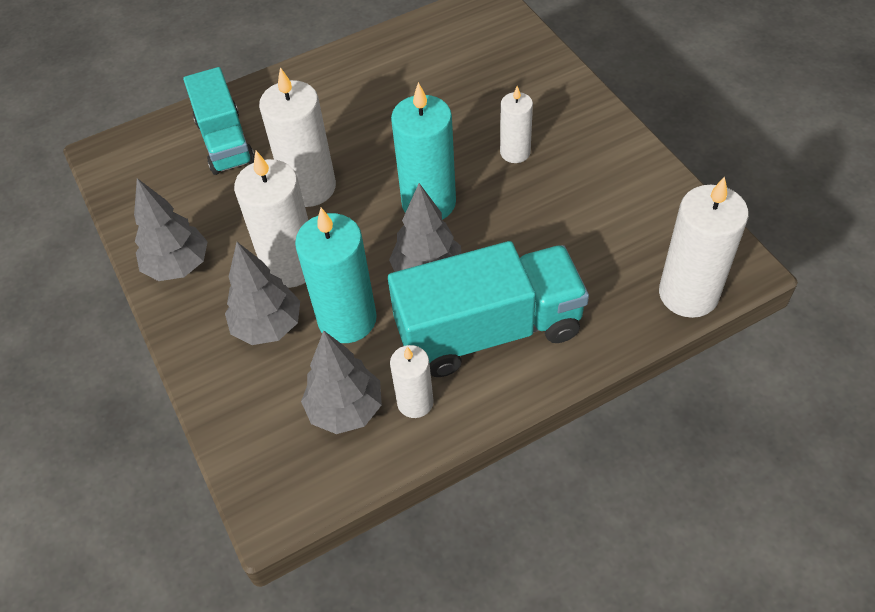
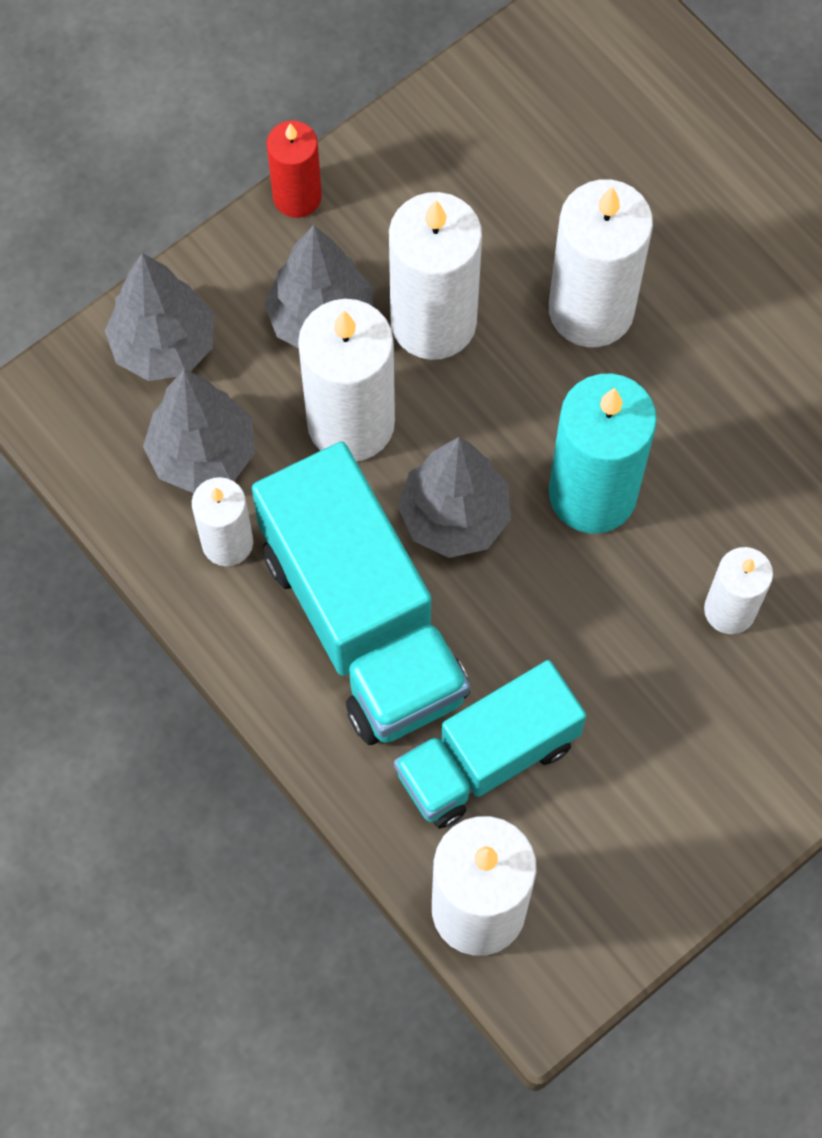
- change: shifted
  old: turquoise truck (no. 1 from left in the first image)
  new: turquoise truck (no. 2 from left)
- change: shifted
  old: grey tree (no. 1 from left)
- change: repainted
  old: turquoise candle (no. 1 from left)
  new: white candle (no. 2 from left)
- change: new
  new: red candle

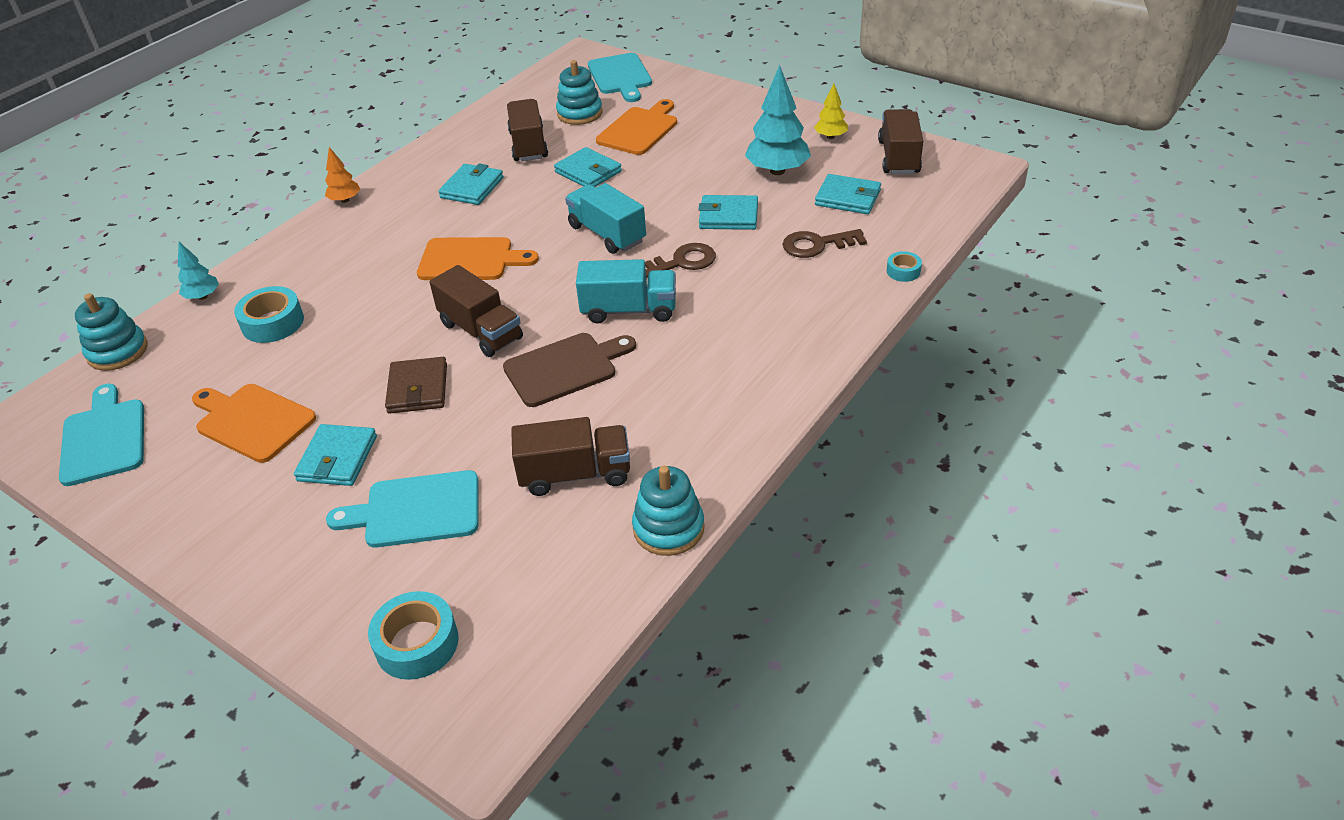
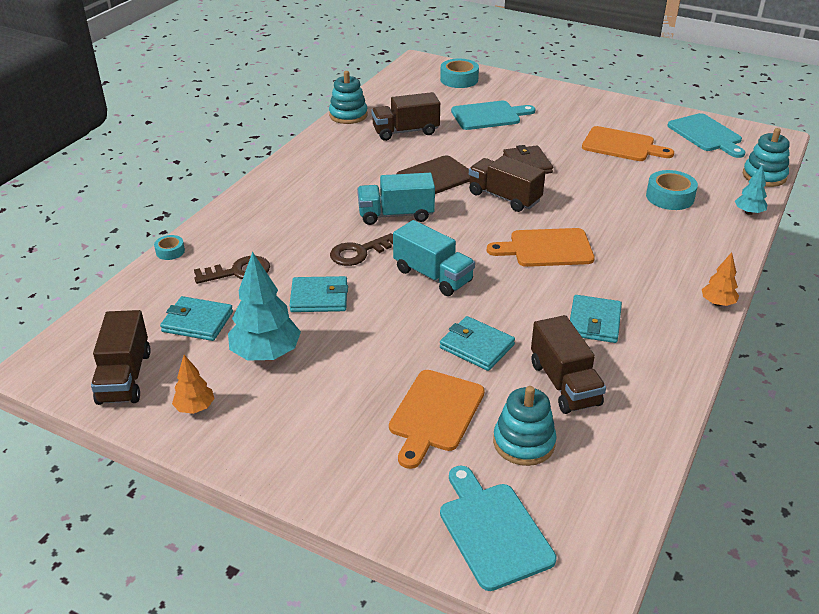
- change: repainted
  old: yellow tree
  new: orange tree (no. 1 from left)
- change: gone
  old: turquoise wallet (no. 1 from left)

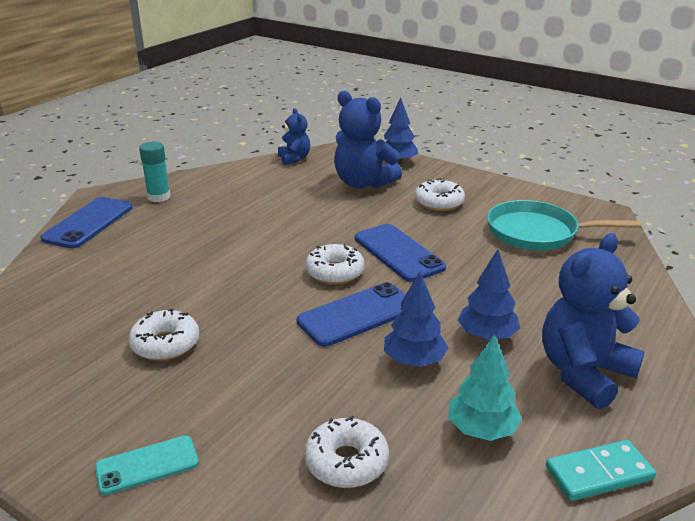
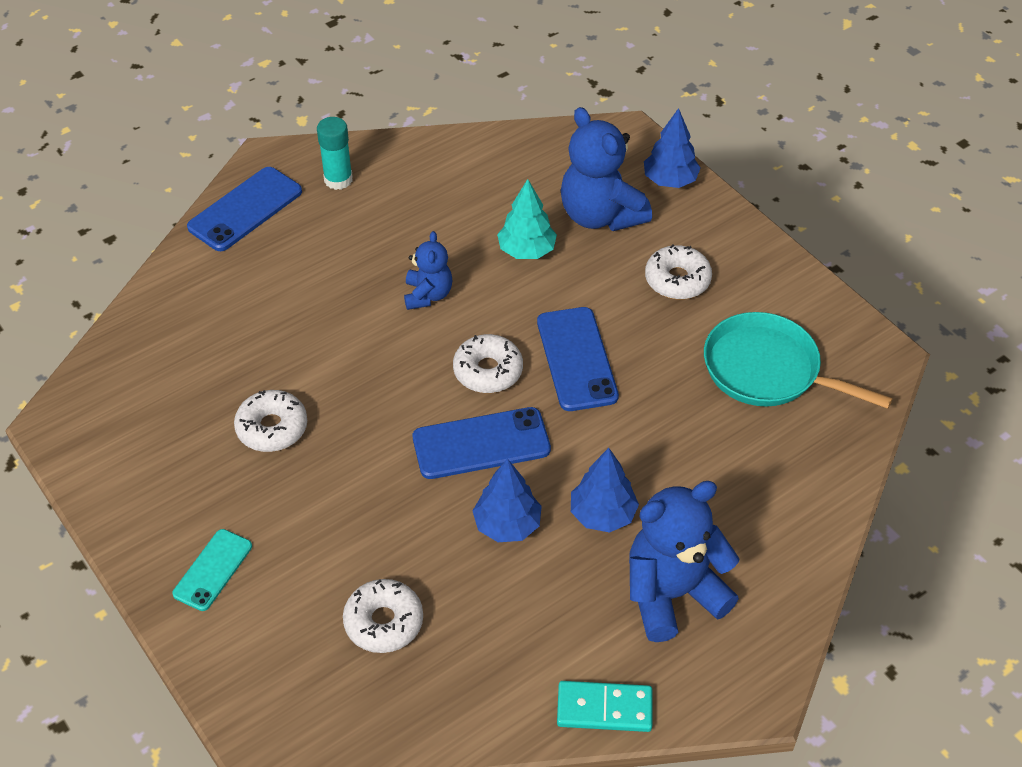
- change: shifted
  old: blue teddy bear (no. 1 from left)
- change: shifted
  old: turquoise tree
- change: rotated
  old: turquoise phone
  degrees: -60

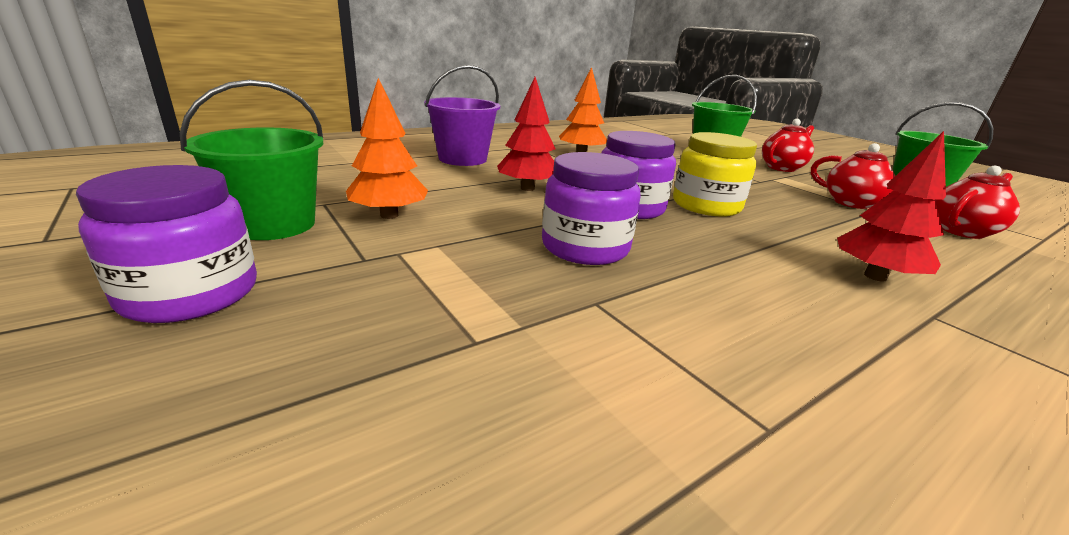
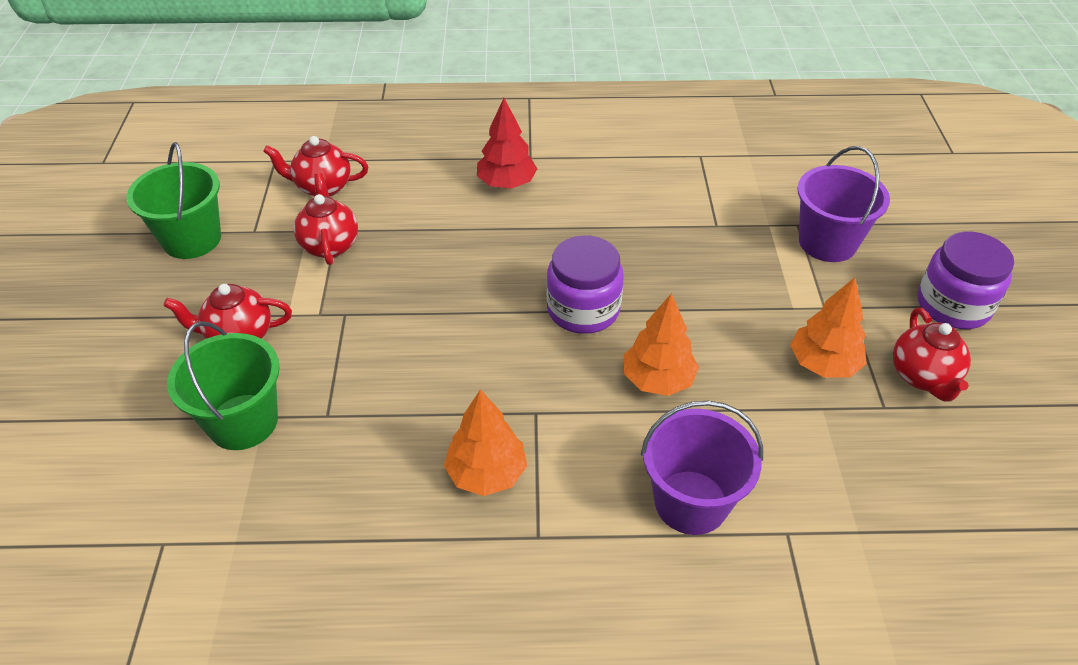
- change: repainted
  old: red tree (no. 1 from left)
  new: orange tree (no. 2 from left)
- change: swapped
  old: green bucket (no. 1 from left)
  new: red teapot (no. 4 from left)
- change: gone
  old: yellow jar
- change: gone
  old: purple jar (no. 2 from left)
- change: new
  new: purple bucket (no. 2 from left)

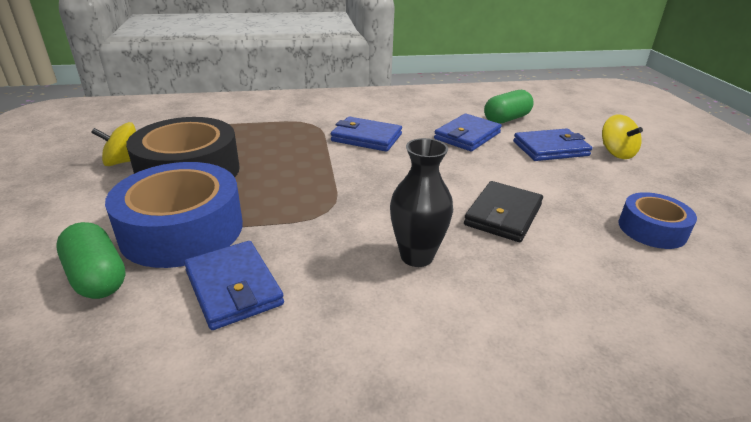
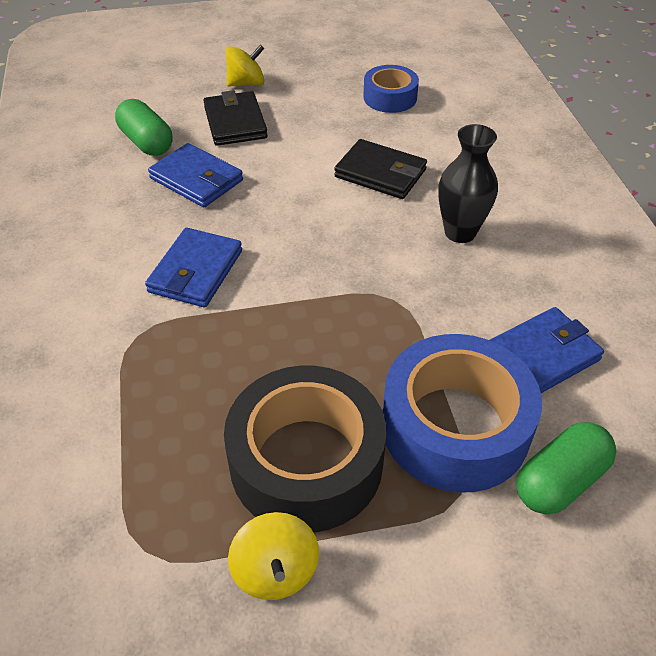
- change: repainted
  old: blue wallet (no. 4 from left)
  new: black wallet (no. 1 from left)

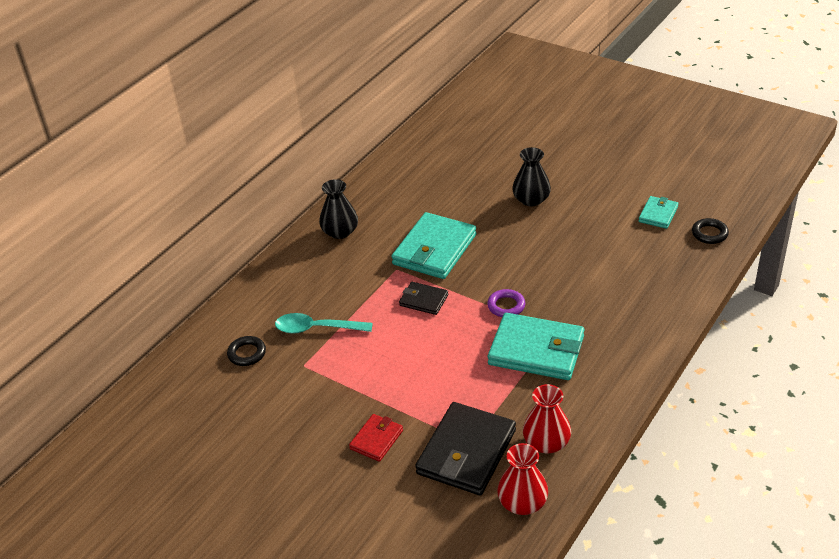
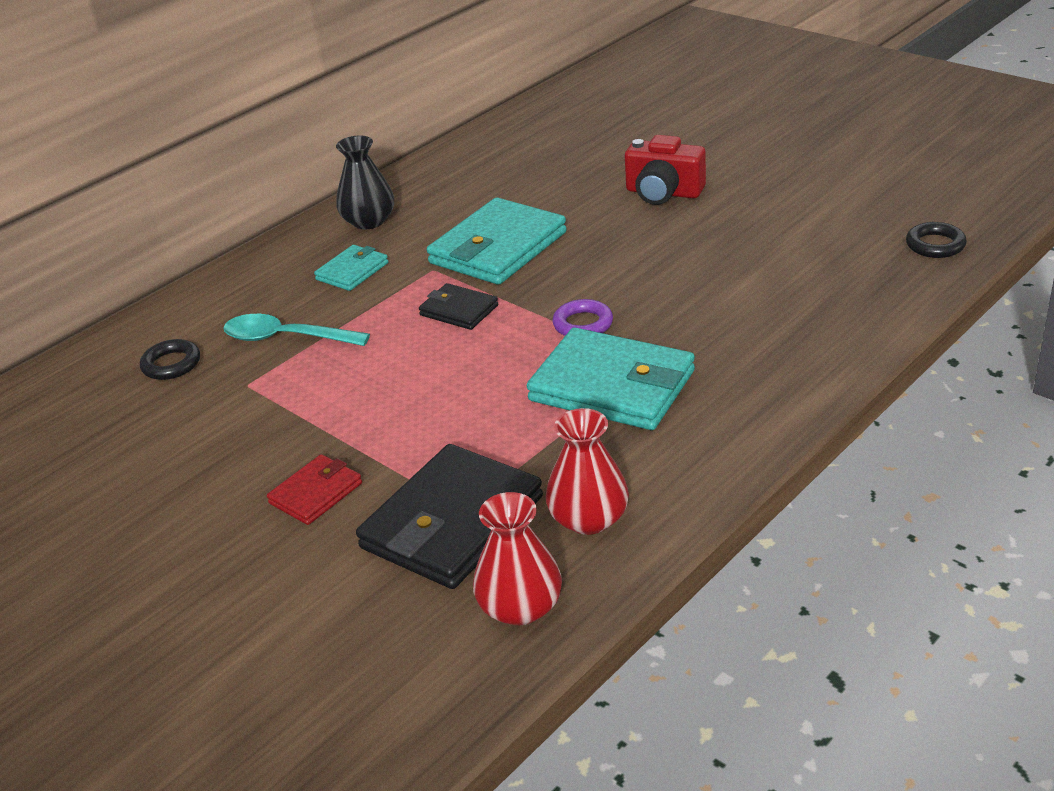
- change: swapped
  old: black vase (no. 2 from left)
  new: red camera
- change: shifted
  old: turquoise wallet (no. 3 from left in the first image)
  new: turquoise wallet (no. 1 from left)

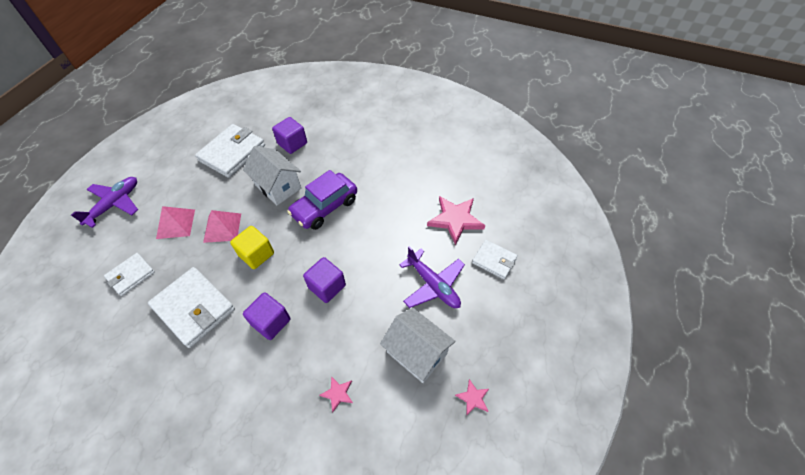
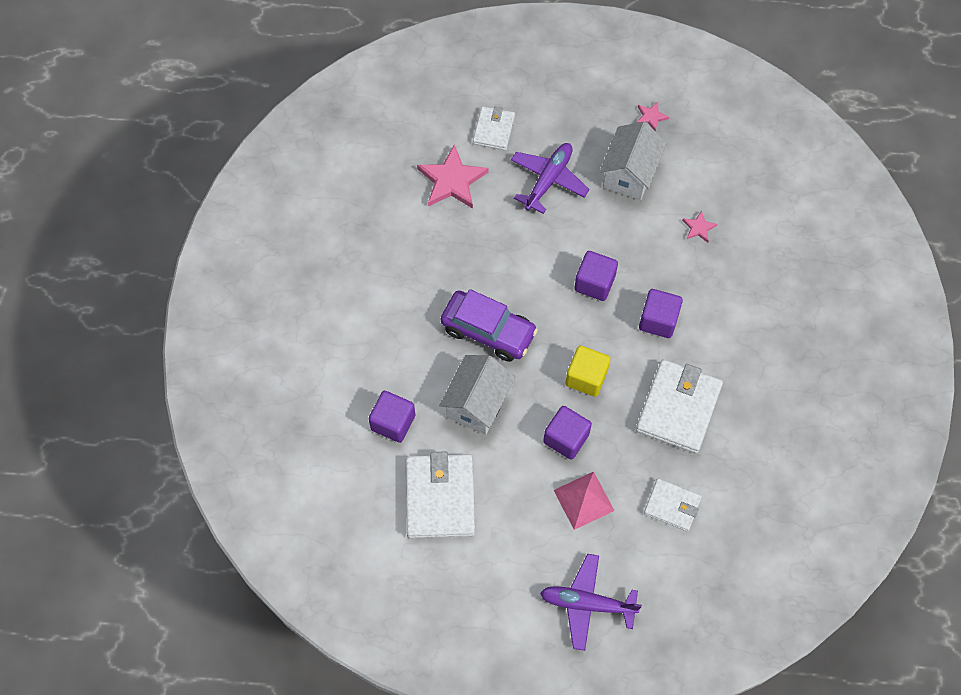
- change: rotated
  old: white wallet (no. 3 from left in the first image)
  degrees: 75
- change: swapped
  old: pink pyramid (no. 2 from left)
  new: purple cube (no. 2 from left)

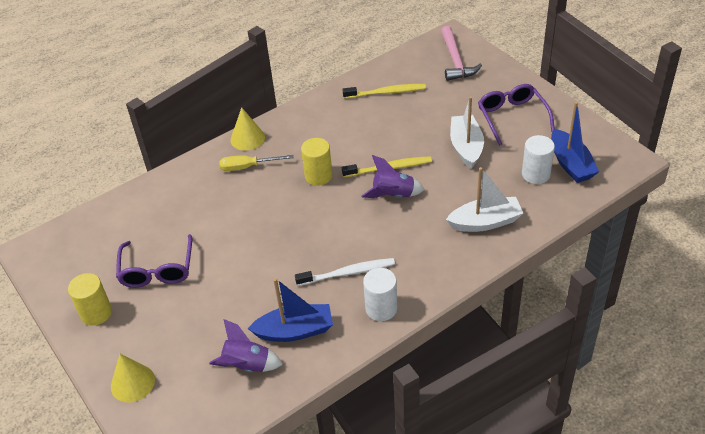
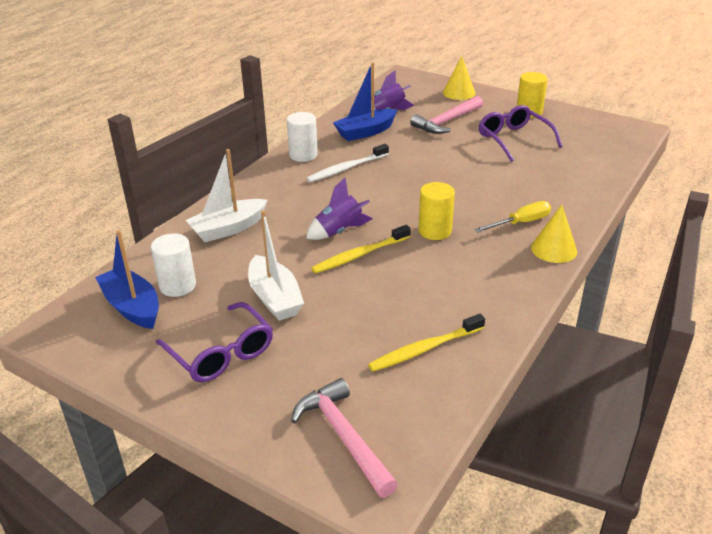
- change: new
  new: pink hammer (no. 2 from left)

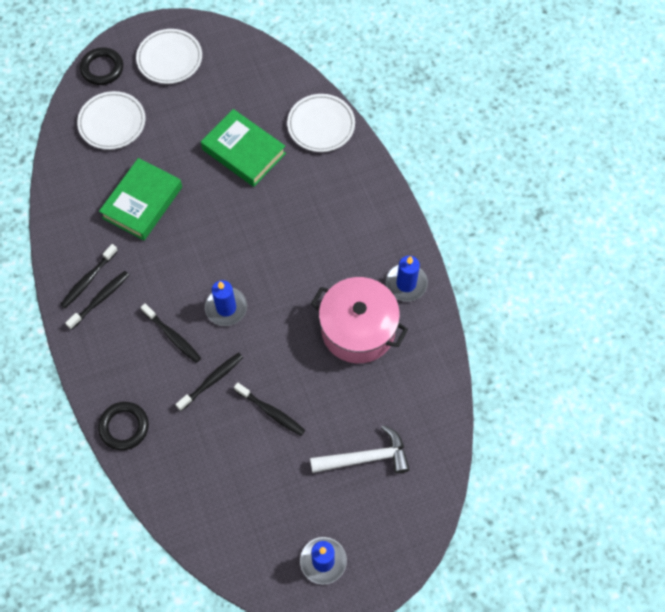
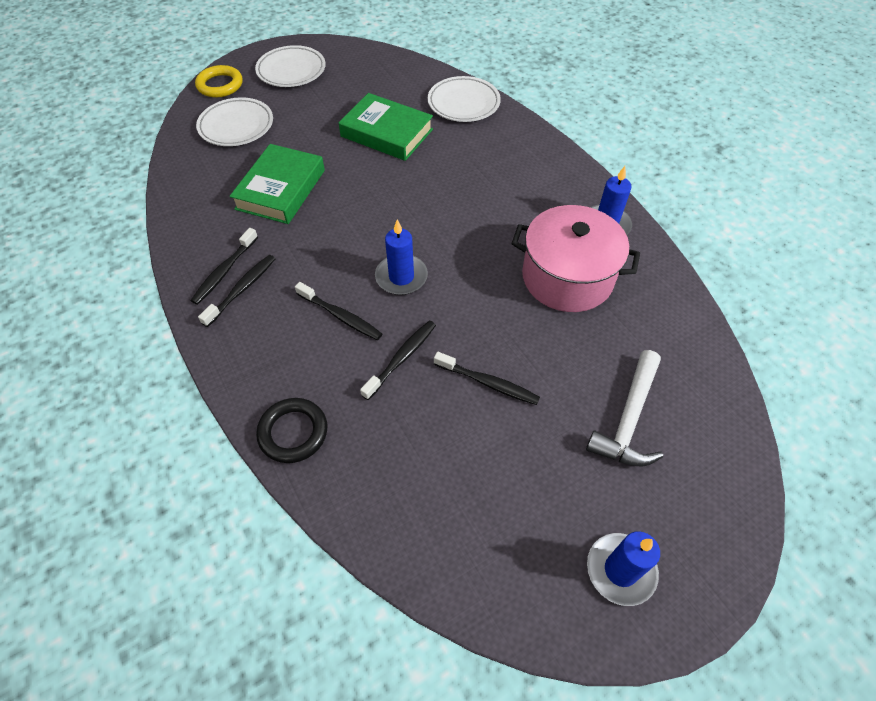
- change: repainted
  old: black ring (no. 1 from left)
  new: yellow ring
- change: rotated
  old: white hammer
  degrees: 135

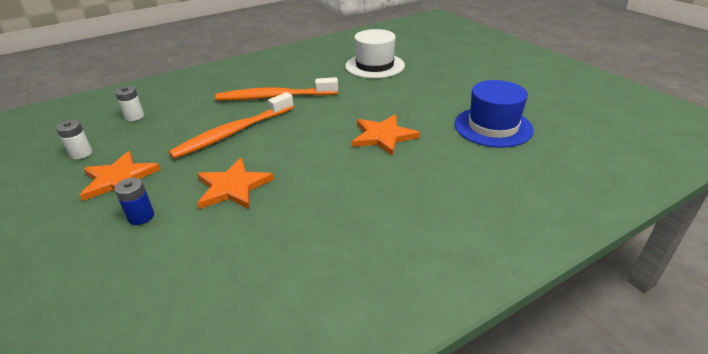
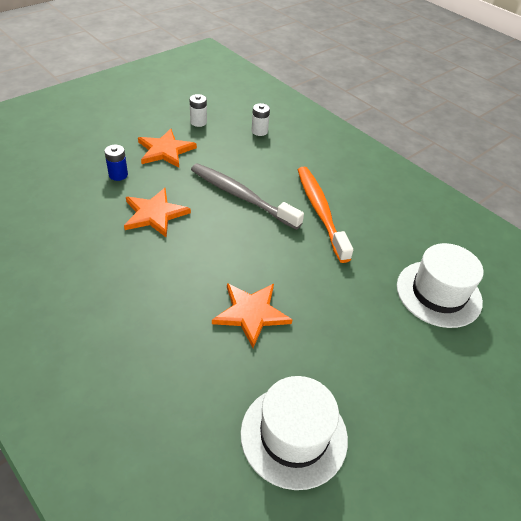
- change: repainted
  old: blue hat
  new: white hat (no. 1 from left)
- change: repainted
  old: orange toothbrush (no. 1 from left)
  new: grey toothbrush

